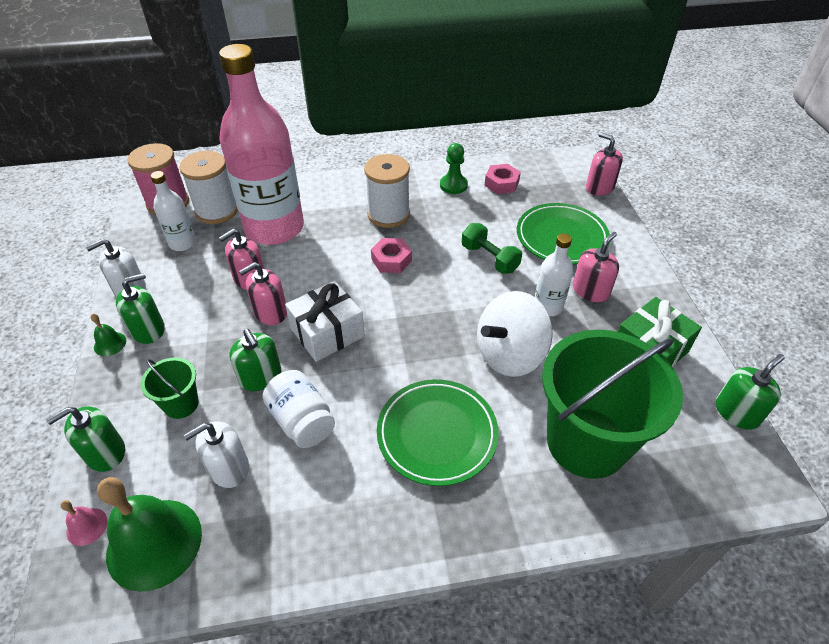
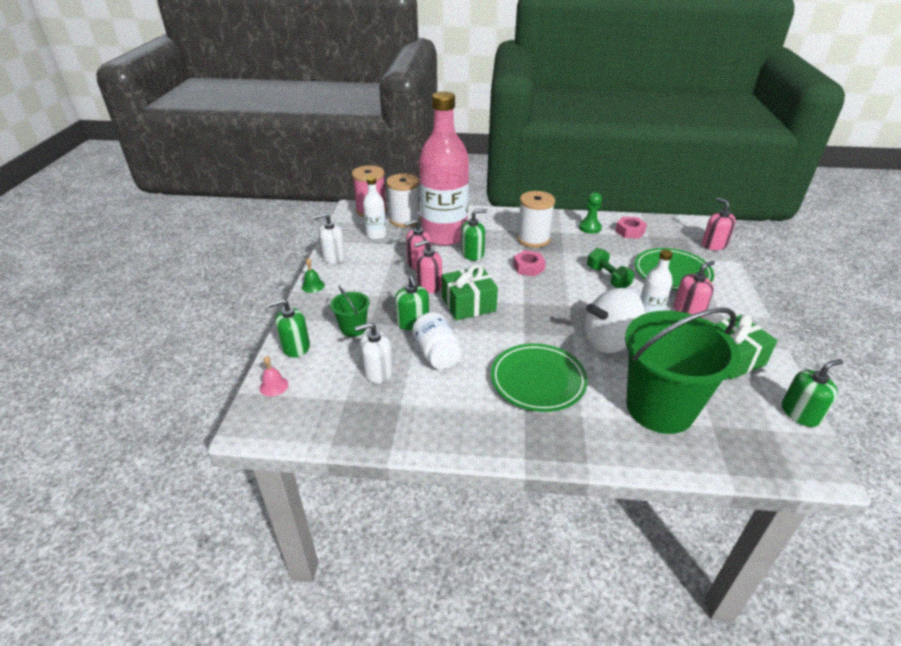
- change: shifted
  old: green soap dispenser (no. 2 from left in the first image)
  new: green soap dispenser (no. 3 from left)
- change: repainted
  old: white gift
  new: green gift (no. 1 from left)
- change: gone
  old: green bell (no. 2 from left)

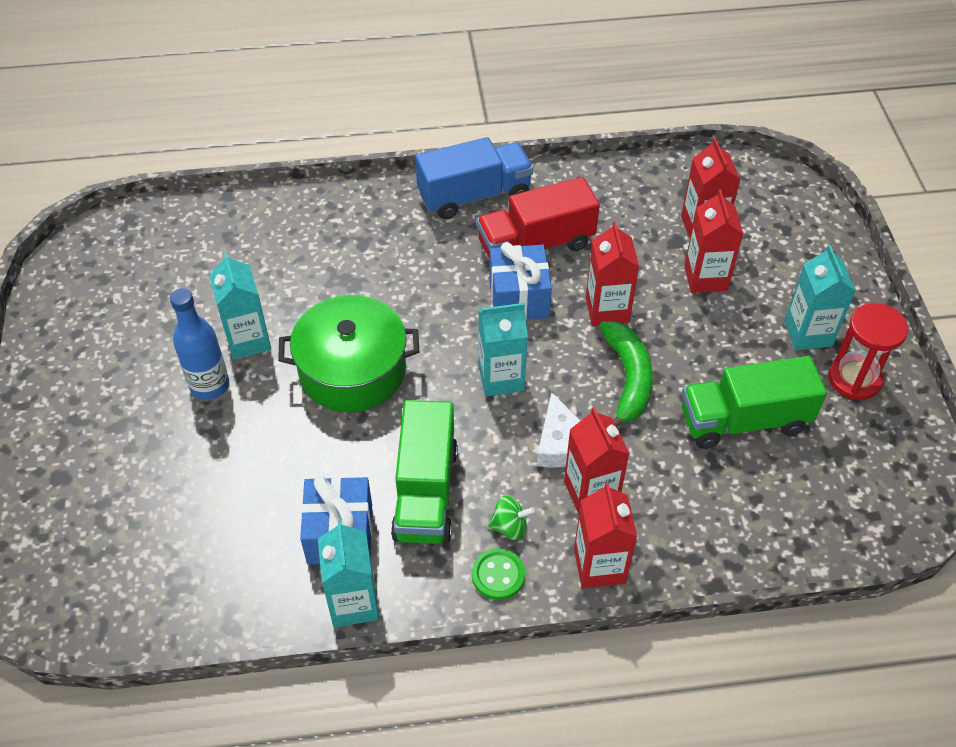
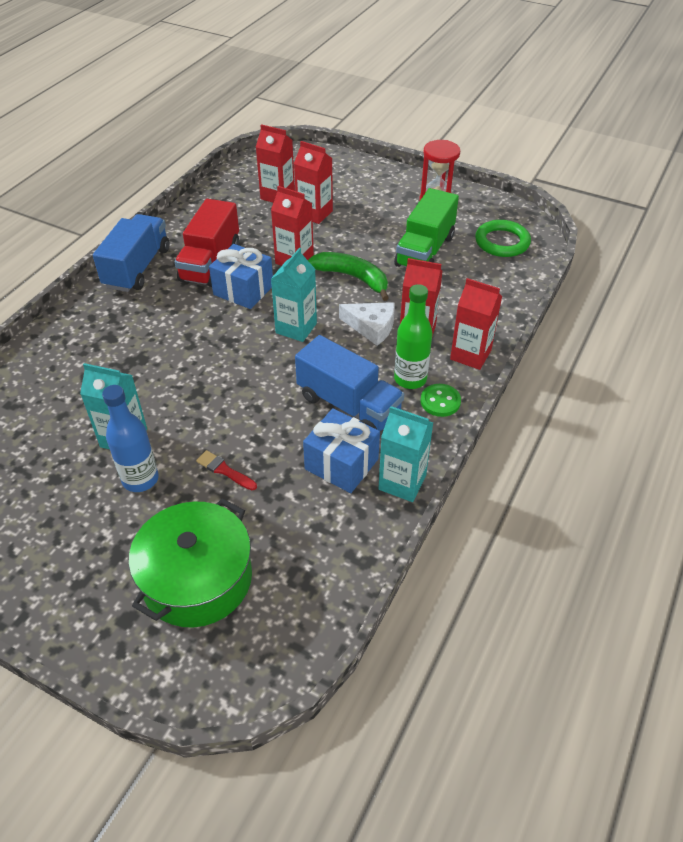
- change: gone
  old: turquoise carton (no. 4 from left)
- change: shifted
  old: green pot
- change: repainted
  old: green truck (no. 1 from left)
  new: blue truck (no. 2 from left)
- change: swapped
  old: green spinning top
  new: green bottle
- change: new
  new: green ring
- change: new
  new: red brush

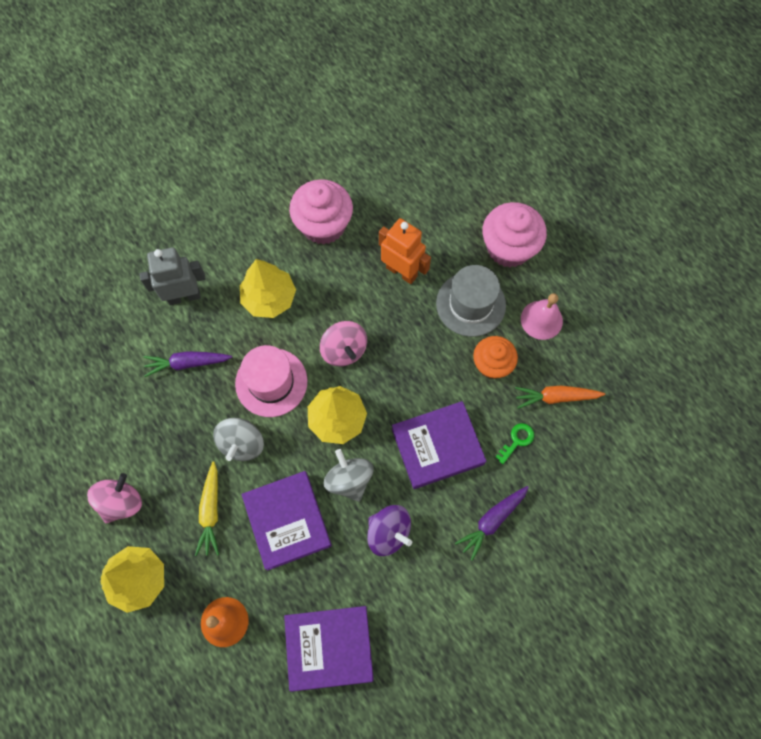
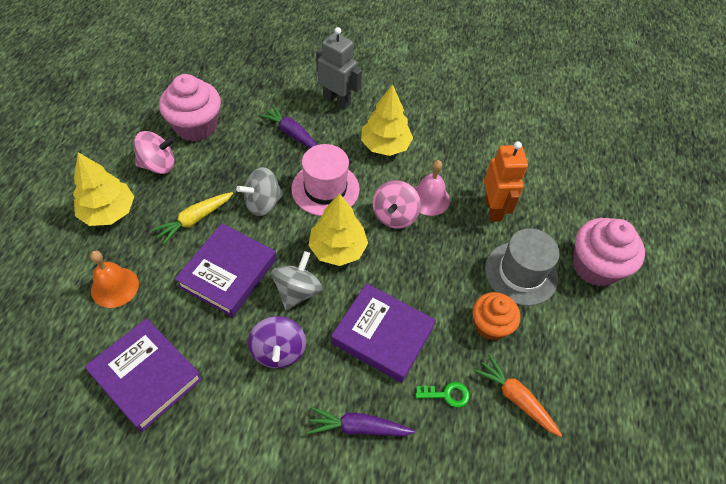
- change: shifted
  old: pink cupcake (no. 1 from left)
- change: shifted
  old: pink bell

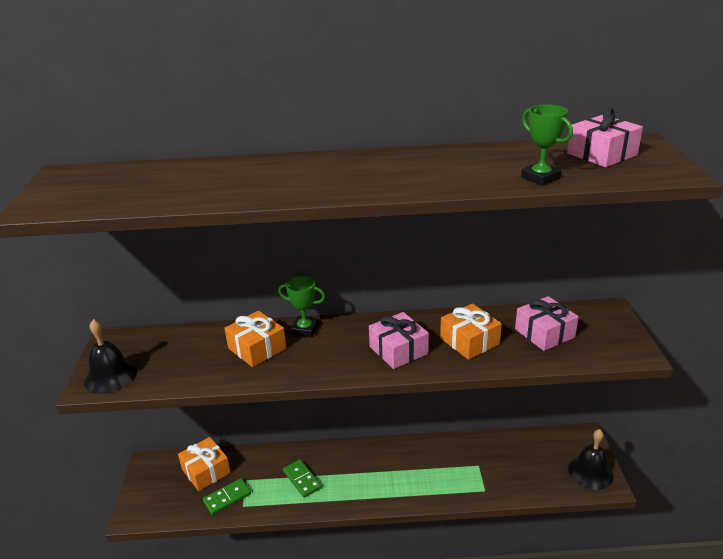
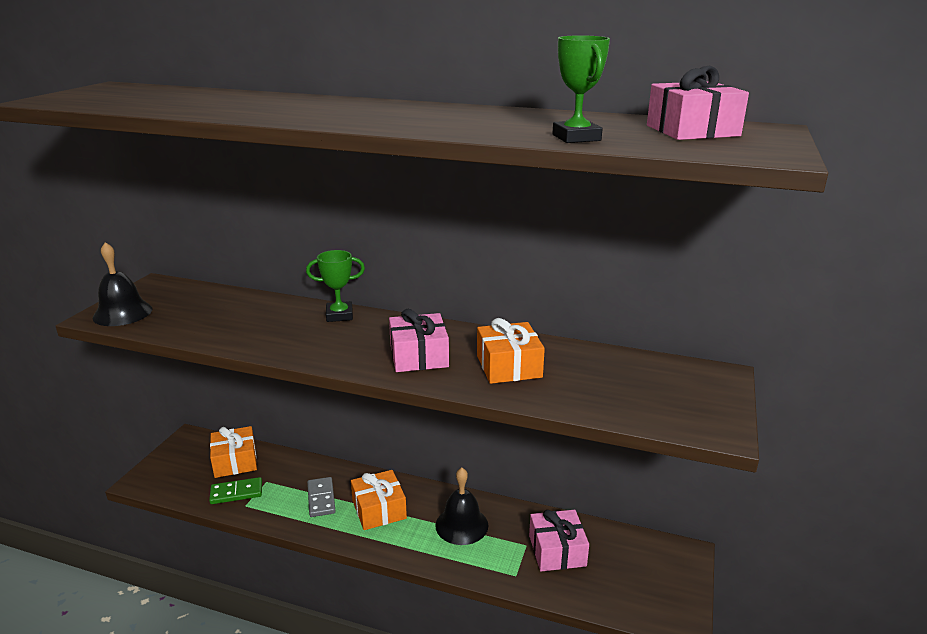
- change: rotated
  old: green trophy (no. 1 from left)
  degrees: -45
- change: shifted
  old: pink gift (no. 2 from left)
- change: shifted
  old: orange gift (no. 2 from left)
- change: shifted
  old: black bell (no. 2 from left)
- change: repainted
  old: green domino (no. 2 from left)
  new: grey domino

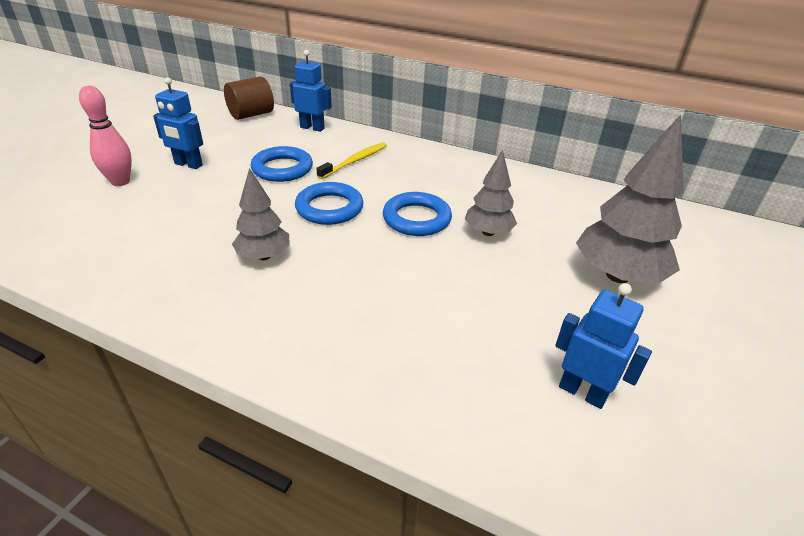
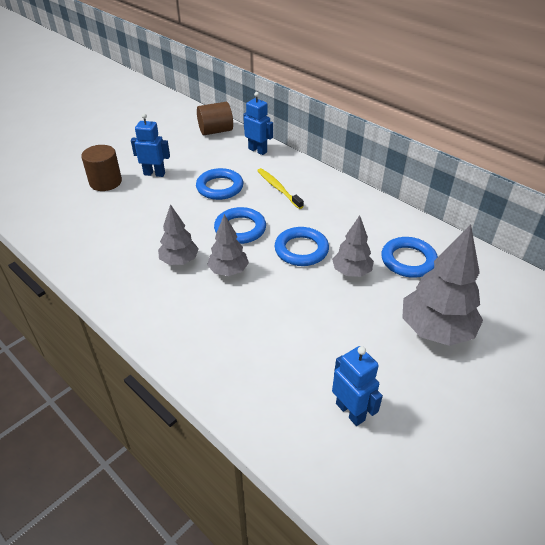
- change: rotated
  old: blue robot (no. 1 from left)
  degrees: 150
- change: swapped
  old: pink bowling pin
  new: brown cylinder (no. 1 from left)
- change: rotated
  old: yellow toothbrush
  degrees: -90
- change: new
  new: grey tree (no. 2 from left)
- change: new
  new: blue ring (no. 4 from left)

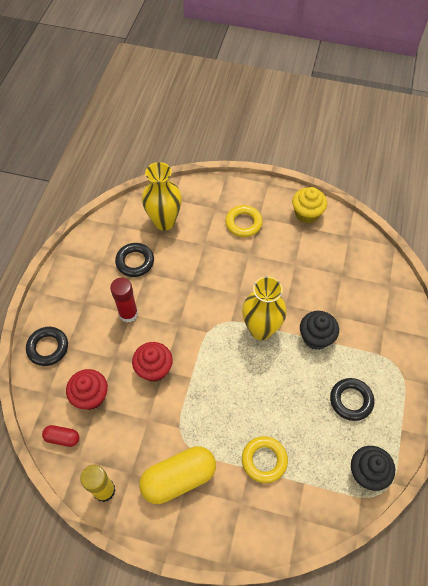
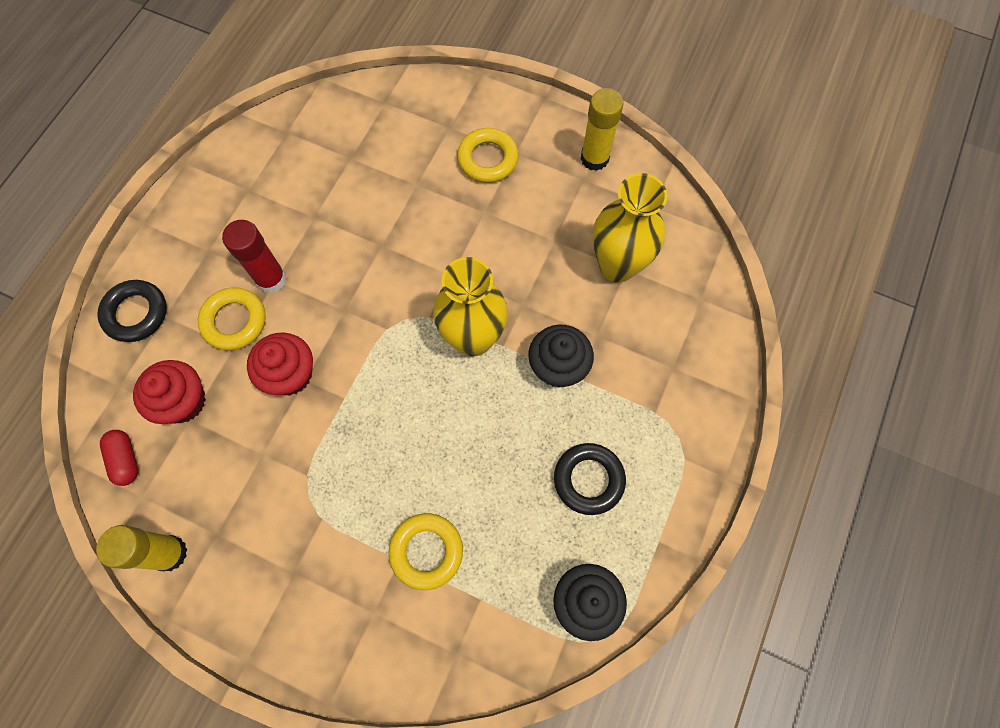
- change: shifted
  old: yellow vase (no. 1 from left in the first image)
  new: yellow vase (no. 2 from left)
- change: swapped
  old: yellow cupcake
  new: yellow glue stick (no. 2 from left)
- change: gone
  old: black ring (no. 2 from left)
- change: rotated
  old: red capsule
  degrees: 45
- change: gone
  old: yellow capsule
- change: new
  new: yellow ring (no. 1 from left)

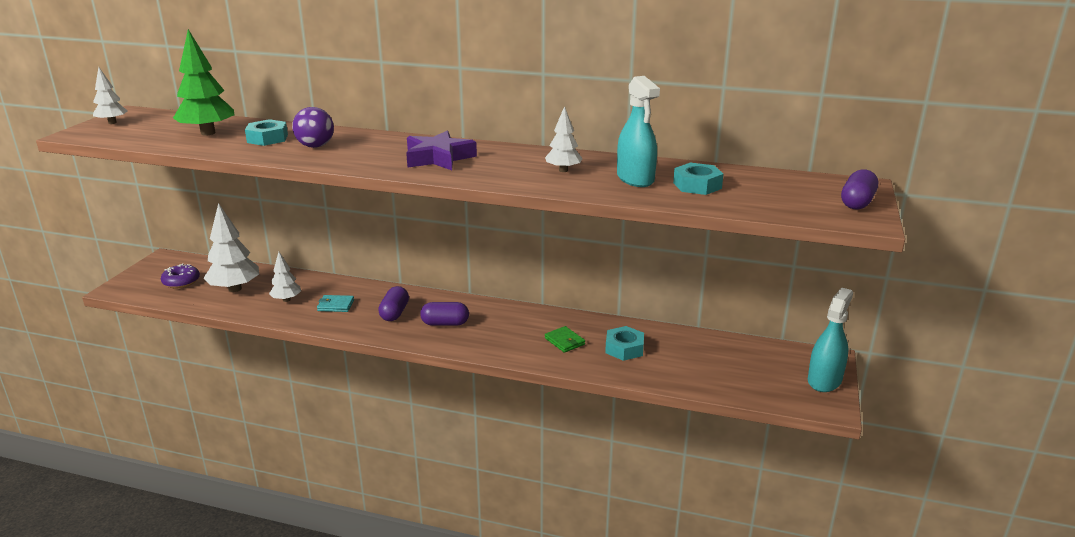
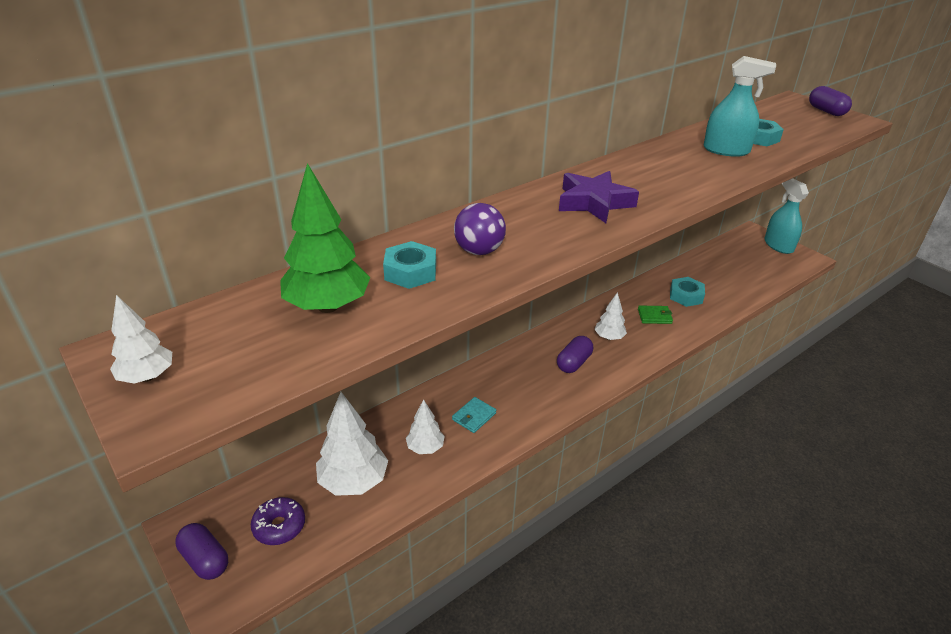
- change: shifted
  old: white tree (no. 4 from left)
- change: shifted
  old: purple capsule (no. 1 from left)

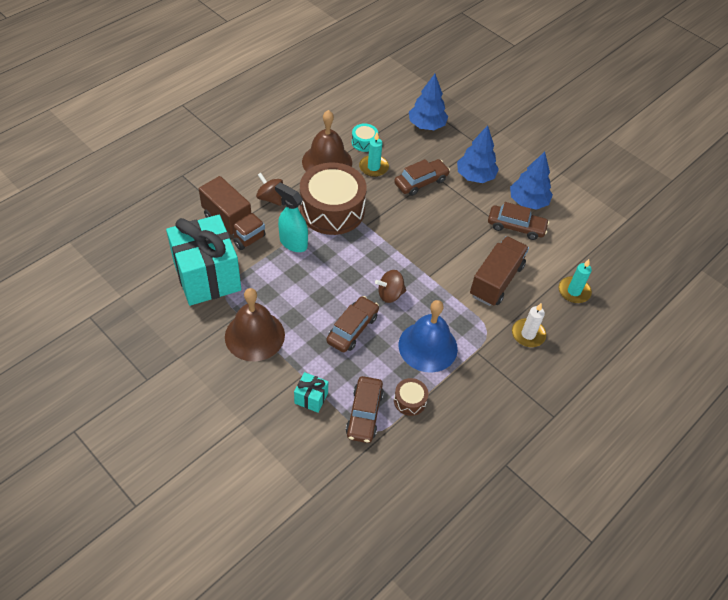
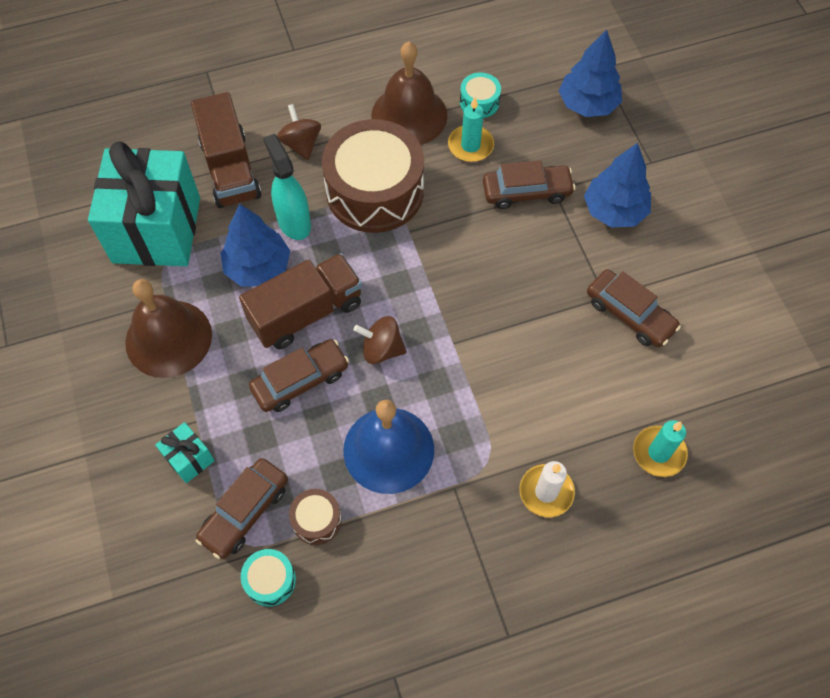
- change: shifted
  old: blue tree (no. 3 from left in the first image)
  new: blue tree (no. 1 from left)
- change: shifted
  old: brown truck (no. 2 from left)
- change: new
  new: turquoise drum (no. 1 from left)

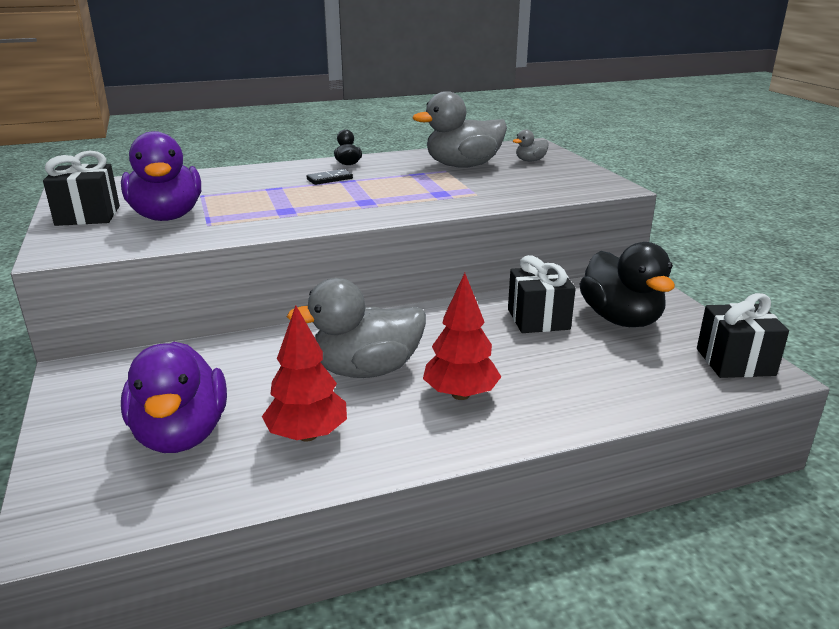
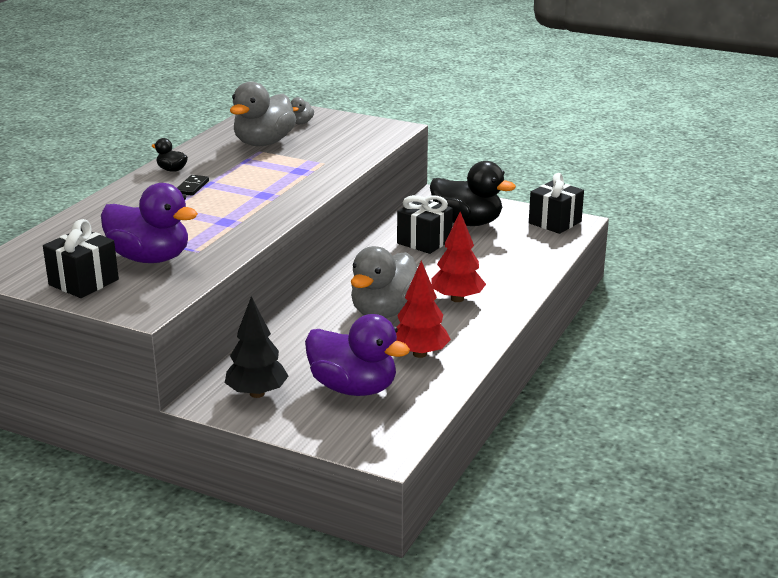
- change: new
  new: black tree

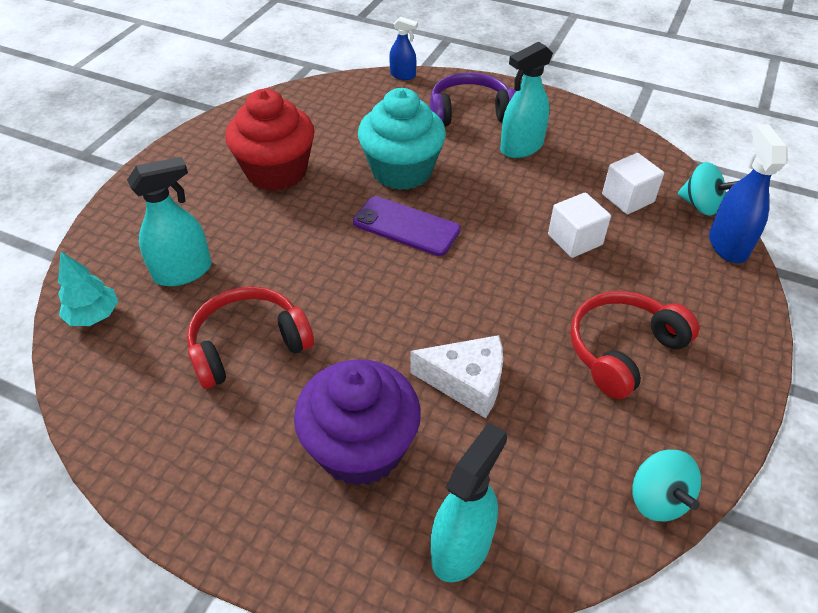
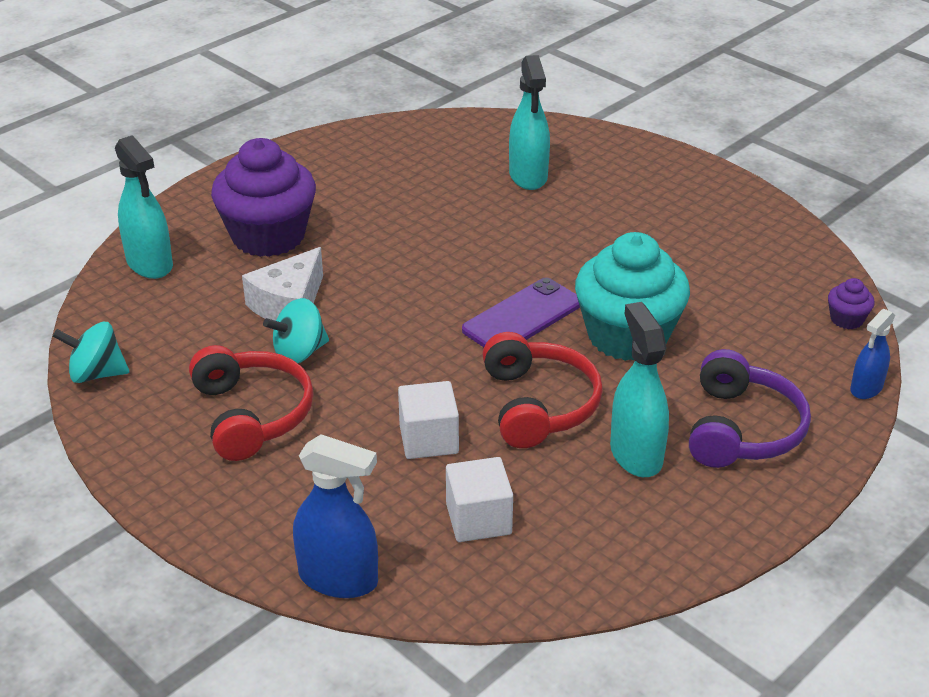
- change: gone
  old: red cupcake
- change: shifted
  old: turquoise spinning top (no. 2 from left)
- change: gone
  old: turquoise tree
- change: shifted
  old: red headphones (no. 1 from left in the first image)
  new: red headphones (no. 2 from left)
- change: new
  new: purple cupcake (no. 2 from left)

